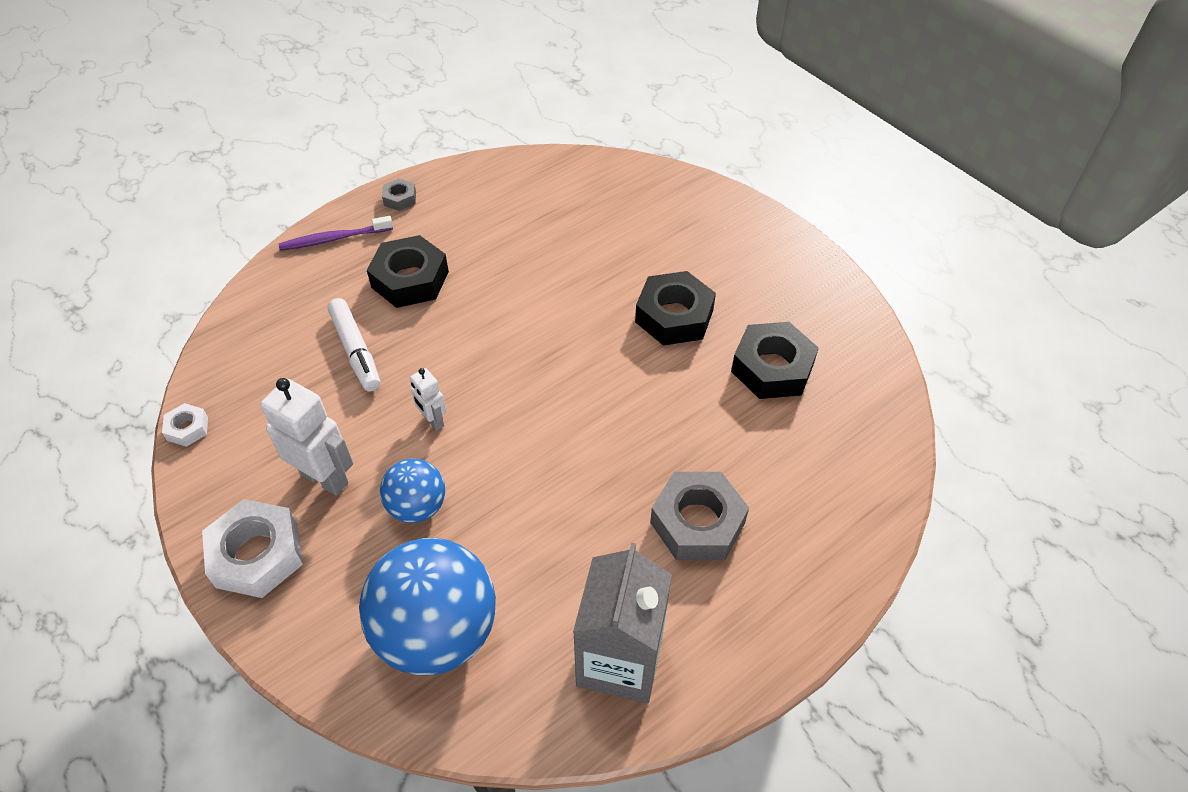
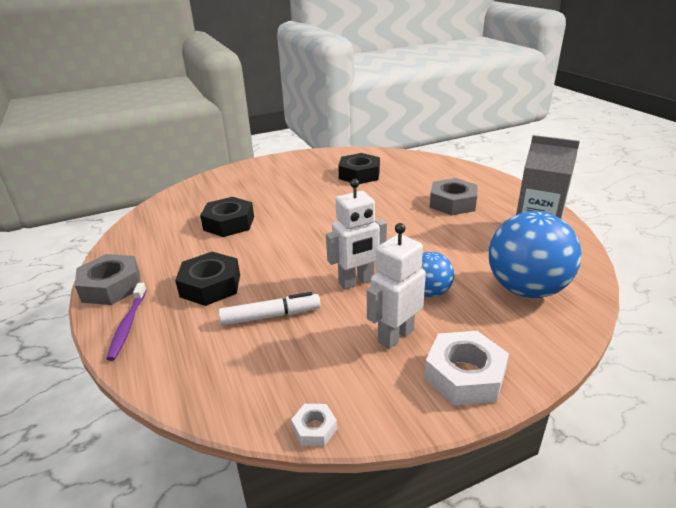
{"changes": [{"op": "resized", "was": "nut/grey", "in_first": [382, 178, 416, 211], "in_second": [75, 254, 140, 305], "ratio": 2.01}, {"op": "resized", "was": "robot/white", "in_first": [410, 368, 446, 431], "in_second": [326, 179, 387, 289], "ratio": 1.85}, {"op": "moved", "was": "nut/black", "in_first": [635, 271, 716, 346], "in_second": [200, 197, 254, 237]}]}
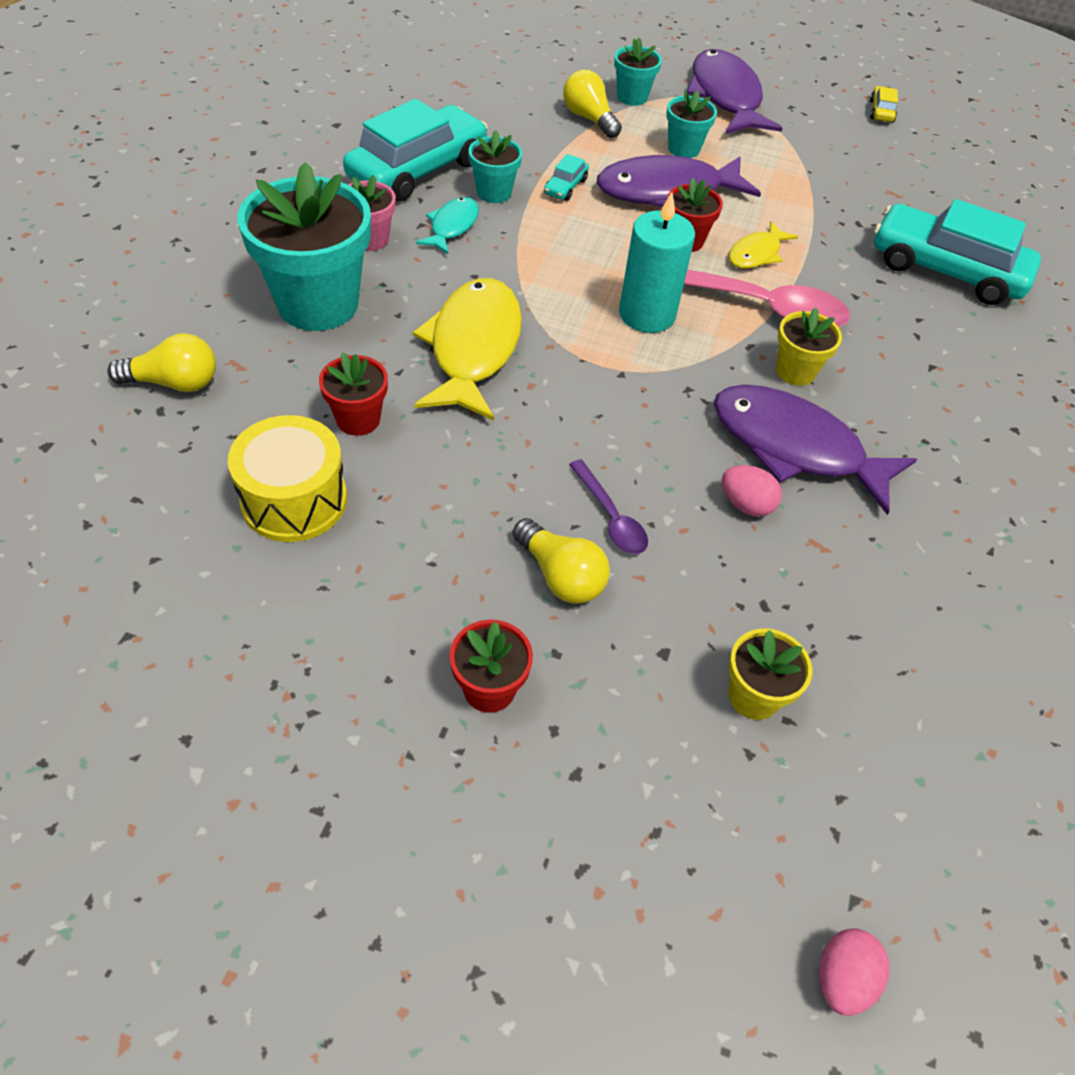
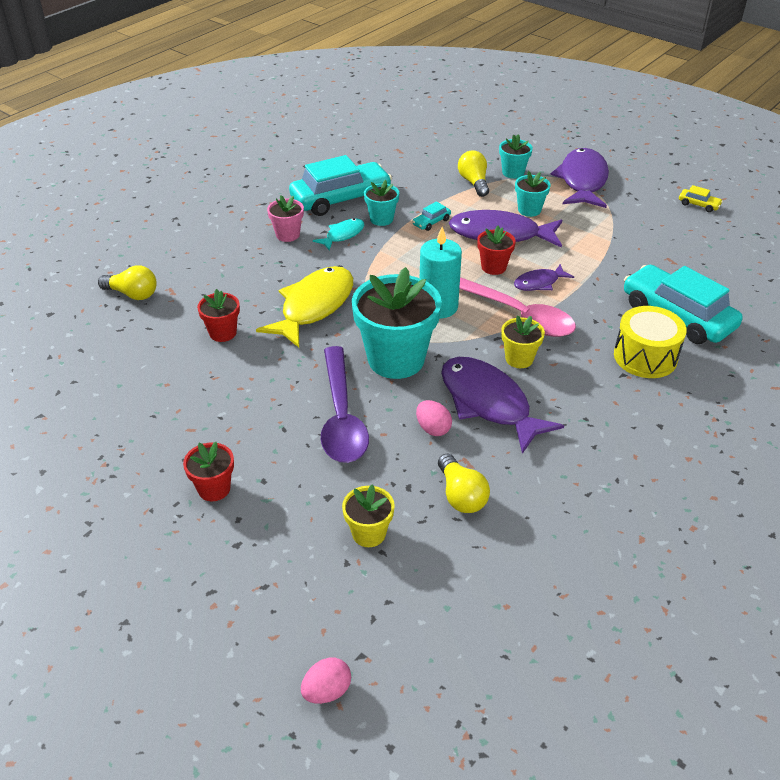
{"changes": [{"op": "moved", "was": "drum/yellow", "in_first": [228, 415, 347, 542], "in_second": [614, 306, 687, 378]}, {"op": "moved", "was": "flower pot/turquoise", "in_first": [238, 162, 371, 331], "in_second": [352, 267, 442, 379]}, {"op": "moved", "was": "light bulb/yellow", "in_first": [513, 518, 610, 604], "in_second": [438, 454, 490, 513]}, {"op": "resized", "was": "spoon/purple", "in_first": [569, 459, 648, 554], "in_second": [321, 346, 369, 463], "ratio": 2.01}, {"op": "recoloured", "was": "fish/yellow", "now": "fish/purple", "in_first": [729, 221, 798, 269], "in_second": [514, 264, 574, 291]}, {"op": "turned", "was": "car/yellow", "in_first": [870, 86, 898, 122], "in_second": [679, 185, 723, 212], "clockwise": 90}]}
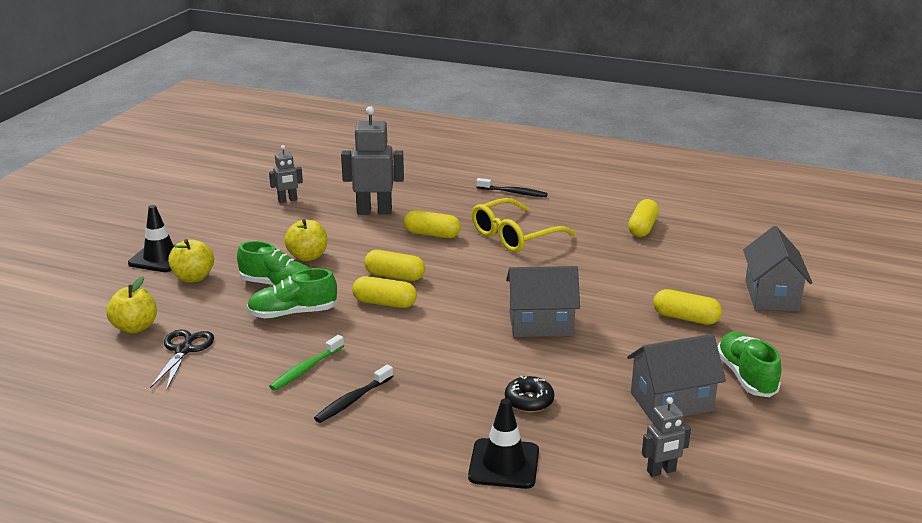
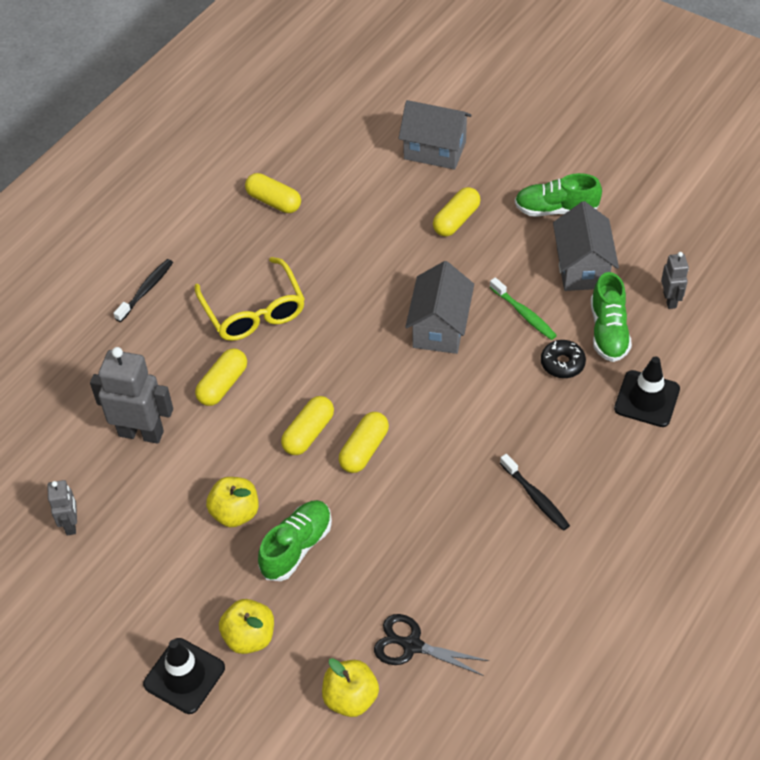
{"changes": [{"op": "moved", "was": "shoe/green", "in_first": [247, 268, 337, 318], "in_second": [591, 272, 632, 362]}, {"op": "moved", "was": "toothbrush/green", "in_first": [269, 335, 344, 391], "in_second": [490, 277, 557, 340]}, {"op": "turned", "was": "robot/grey", "in_first": [341, 106, 404, 214], "in_second": [90, 347, 173, 444], "clockwise": 90}]}
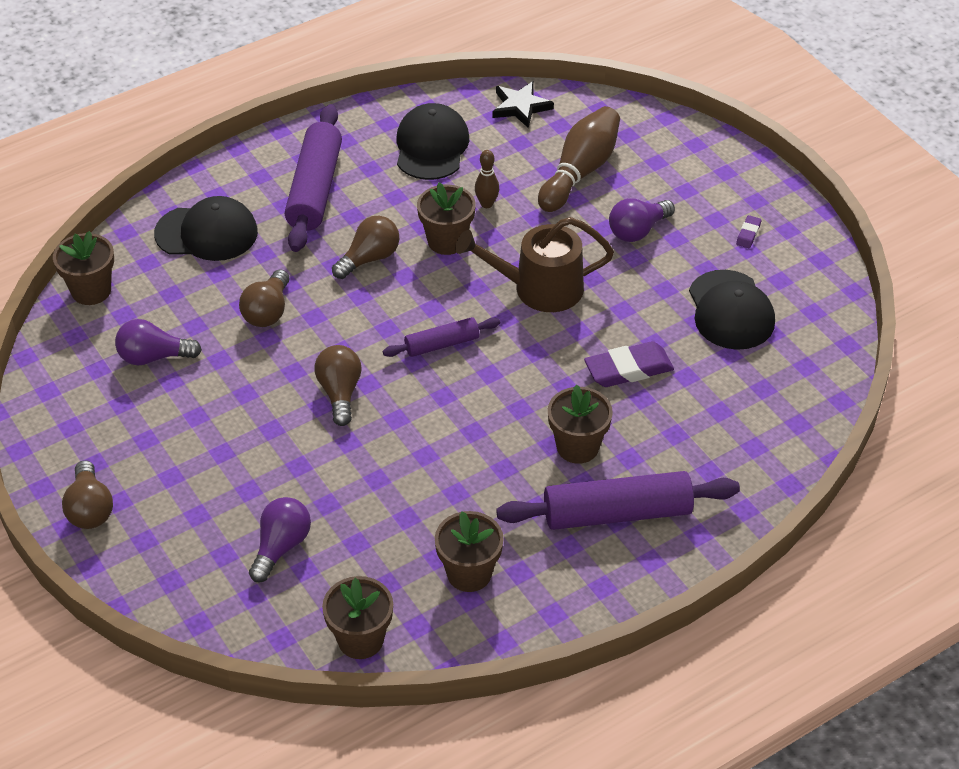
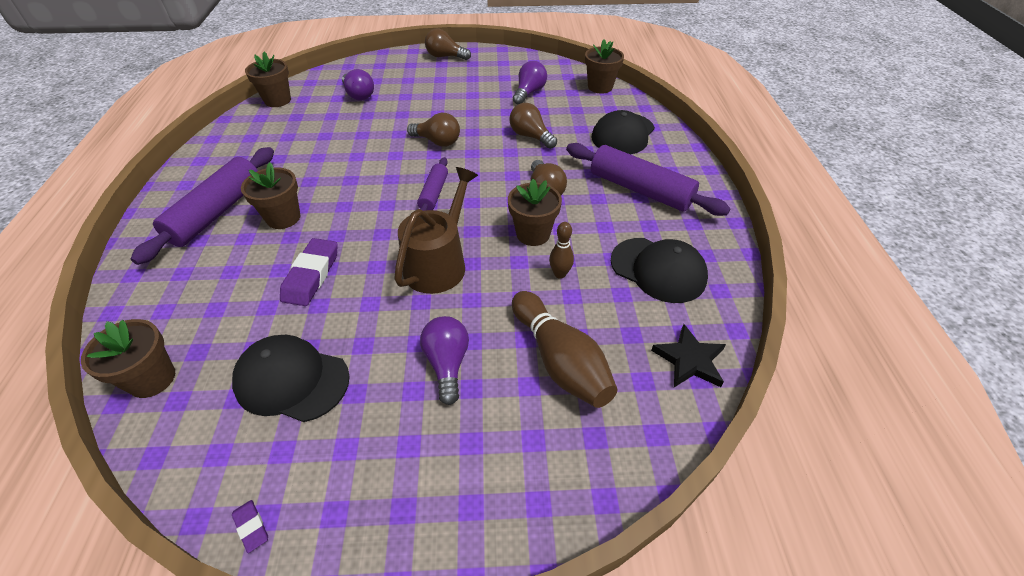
{"changes": [{"op": "moved", "was": "flower pot/brown", "in_first": [435, 511, 504, 592], "in_second": [81, 319, 175, 398]}, {"op": "moved", "was": "eraser/purple", "in_first": [736, 215, 762, 248], "in_second": [232, 500, 268, 553]}]}
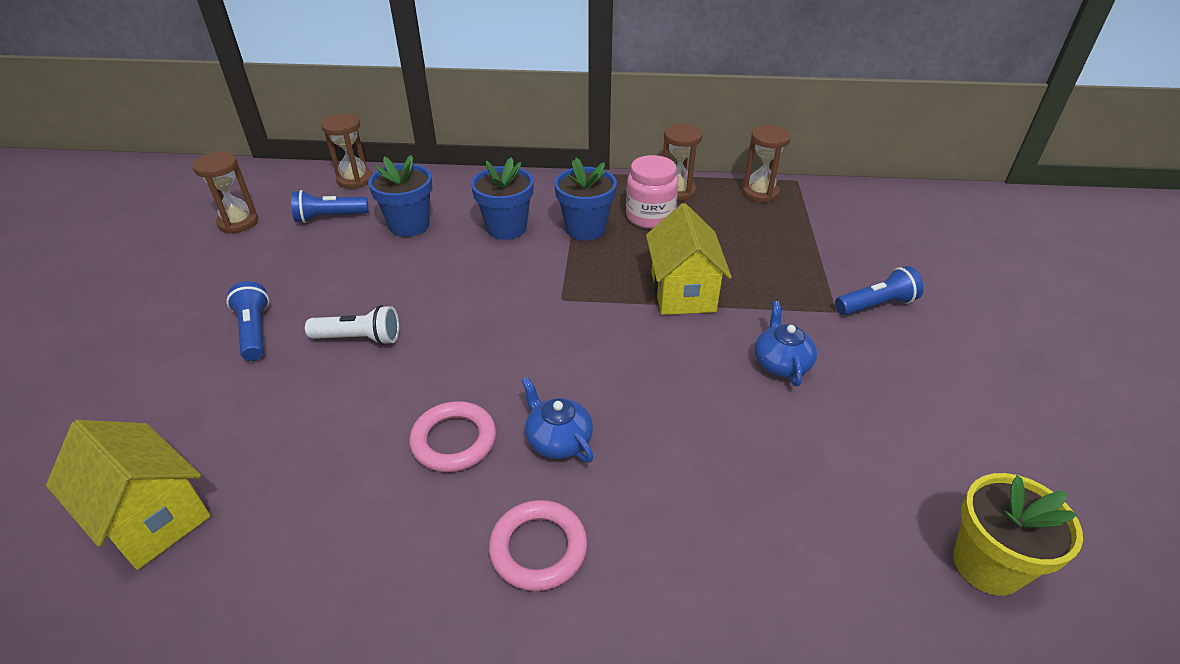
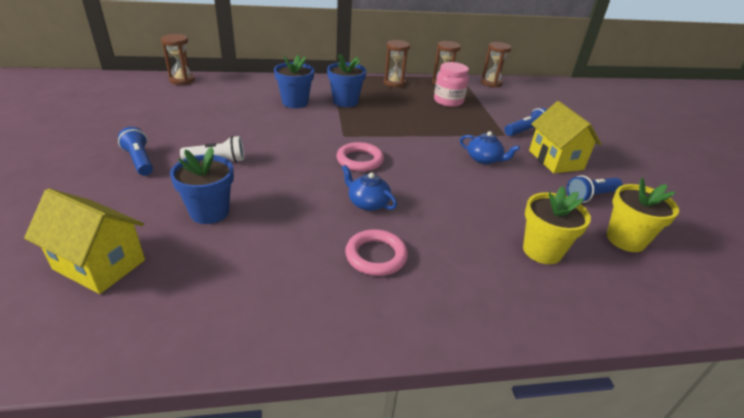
{"changes": [{"op": "moved", "was": "hourglass/brown", "in_first": [192, 152, 258, 233], "in_second": [481, 42, 512, 88]}, {"op": "moved", "was": "flashlight/blue", "in_first": [291, 190, 369, 223], "in_second": [567, 175, 623, 203]}, {"op": "moved", "was": "flower pot/blue", "in_first": [368, 155, 432, 237], "in_second": [170, 147, 234, 224]}, {"op": "moved", "was": "ring/pink", "in_first": [409, 401, 496, 472], "in_second": [337, 142, 384, 172]}, {"op": "moved", "was": "jar/pink", "in_first": [626, 155, 678, 229], "in_second": [434, 62, 469, 107]}, {"op": "moved", "was": "house/yellow", "in_first": [646, 203, 732, 315], "in_second": [529, 101, 602, 173]}, {"op": "turned", "was": "teapot/blue", "in_first": [754, 301, 817, 386], "in_second": [460, 131, 520, 164], "clockwise": 135}, {"op": "added", "now": "flower pot/yellow", "in_second": [523, 186, 591, 264]}]}
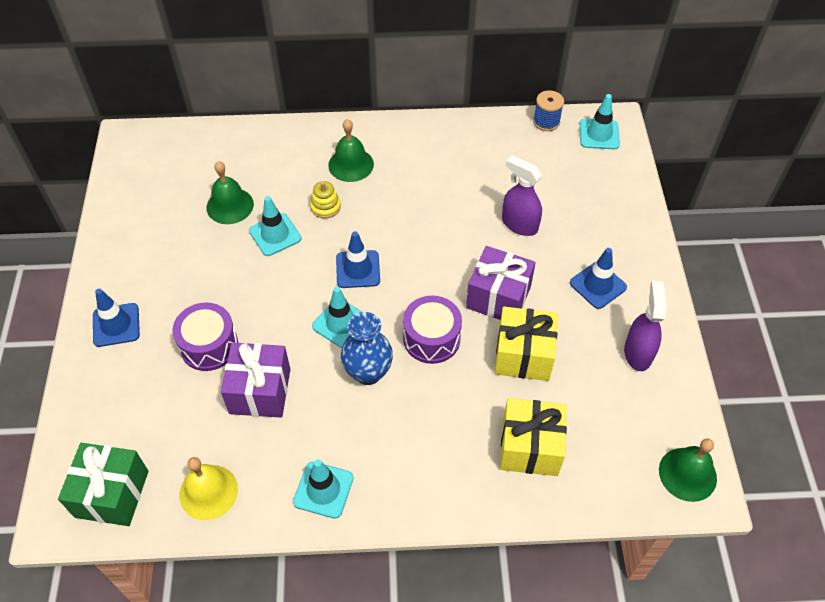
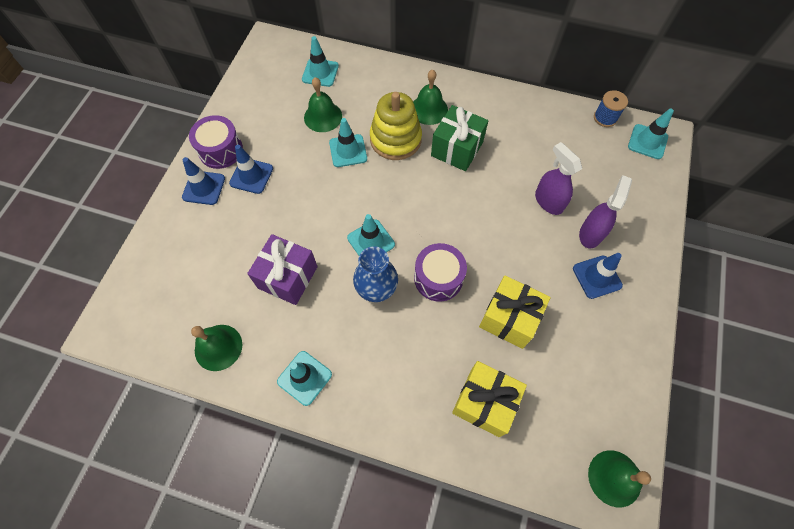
{"changes": [{"op": "moved", "was": "gift/green", "in_first": [58, 443, 149, 526], "in_second": [431, 105, 488, 171]}, {"op": "moved", "was": "drum/purple", "in_first": [172, 302, 238, 371], "in_second": [189, 115, 243, 169]}, {"op": "recoloured", "was": "bell/yellow", "now": "bell/green", "in_first": [180, 457, 238, 520], "in_second": [191, 325, 242, 371]}, {"op": "resized", "was": "stacking toy/yellow", "in_first": [310, 181, 341, 219], "in_second": [370, 92, 422, 160], "ratio": 2.06}, {"op": "moved", "was": "traffic cone/blue", "in_first": [336, 231, 380, 288], "in_second": [229, 145, 273, 194]}, {"op": "removed", "was": "gift/purple", "in_first": [466, 246, 536, 320]}, {"op": "moved", "was": "spray bottle/purple", "in_first": [624, 281, 667, 371], "in_second": [579, 175, 632, 248]}, {"op": "added", "now": "traffic cone/turquoise", "in_second": [302, 36, 339, 87]}]}
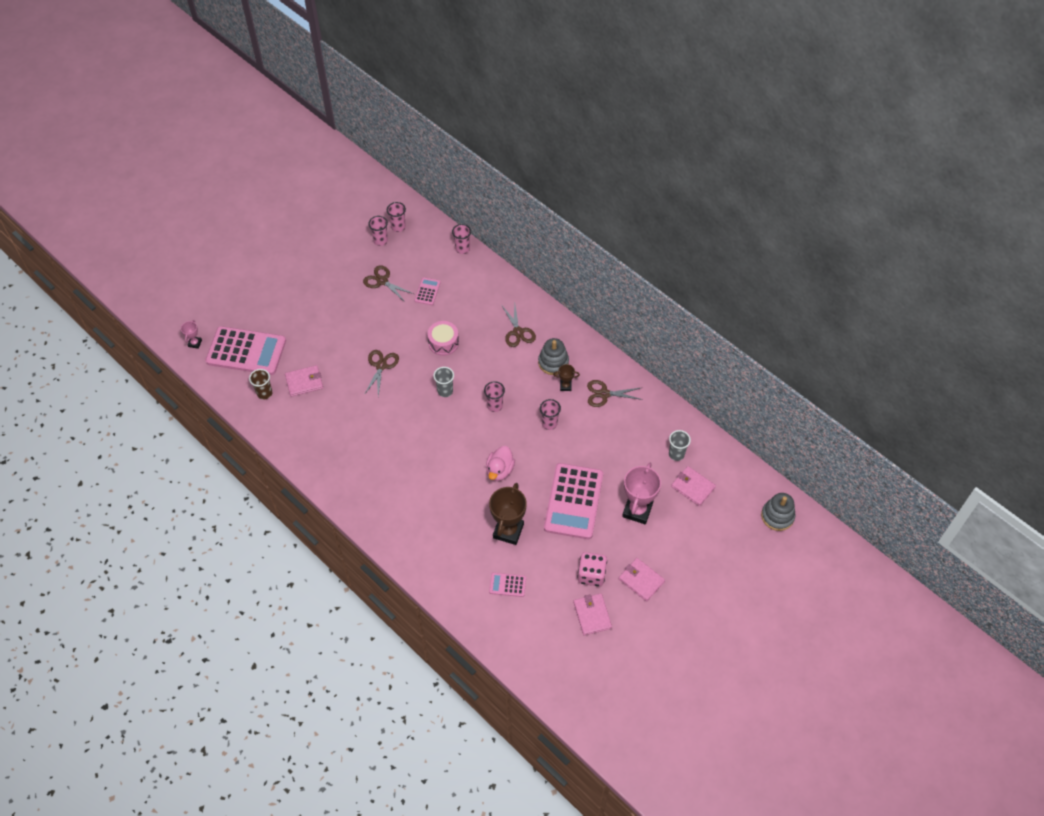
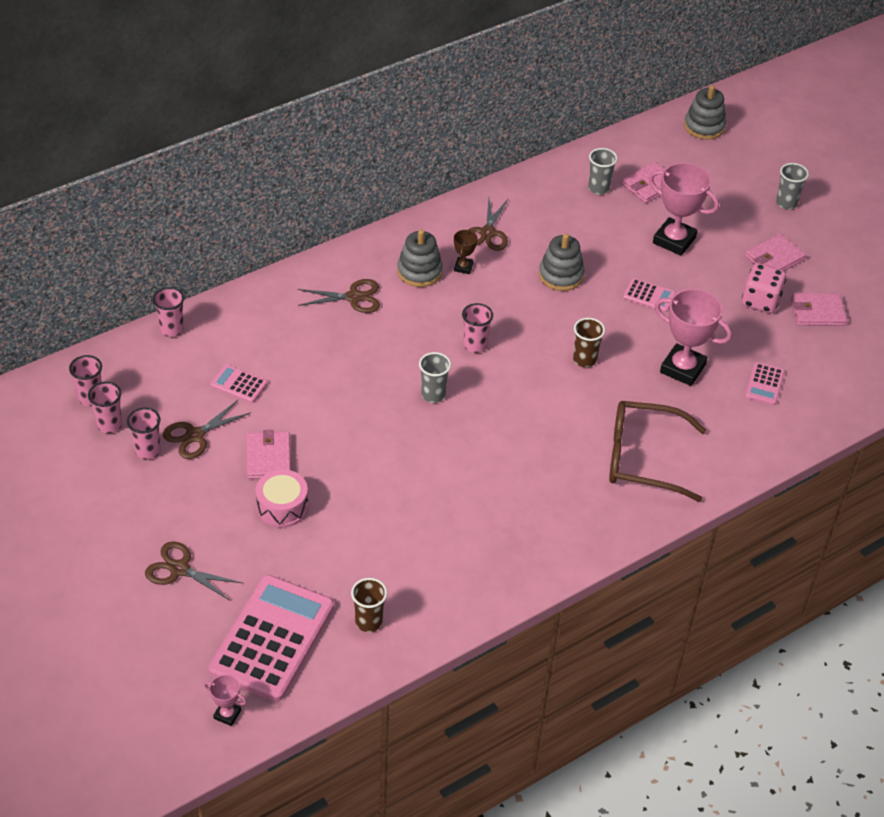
{"changes": [{"op": "moved", "was": "wallet/pink", "in_first": [285, 365, 323, 397], "in_second": [247, 430, 291, 479]}, {"op": "moved", "was": "scissors/brown", "in_first": [364, 350, 399, 396], "in_second": [145, 541, 242, 600]}, {"op": "moved", "was": "drum/pink", "in_first": [428, 321, 459, 356], "in_second": [256, 469, 308, 528]}, {"op": "replaced", "was": "duck/pink", "now": "cup/brown", "in_first": [486, 446, 515, 481], "in_second": [573, 318, 605, 367]}, {"op": "recoloured", "was": "trophy/brown", "now": "trophy/pink", "in_first": [489, 483, 527, 545], "in_second": [655, 289, 732, 386]}, {"op": "moved", "was": "cup/pink", "in_first": [540, 399, 561, 430], "in_second": [127, 408, 160, 460]}, {"op": "resized", "was": "calculator/pink", "in_first": [544, 463, 603, 539], "in_second": [623, 278, 676, 312], "ratio": 0.44}, {"op": "added", "now": "stacking toy/grey", "in_second": [539, 234, 584, 291]}, {"op": "added", "now": "glasses/brown", "in_second": [609, 401, 706, 502]}, {"op": "added", "now": "cup/grey", "in_second": [776, 163, 809, 209]}]}
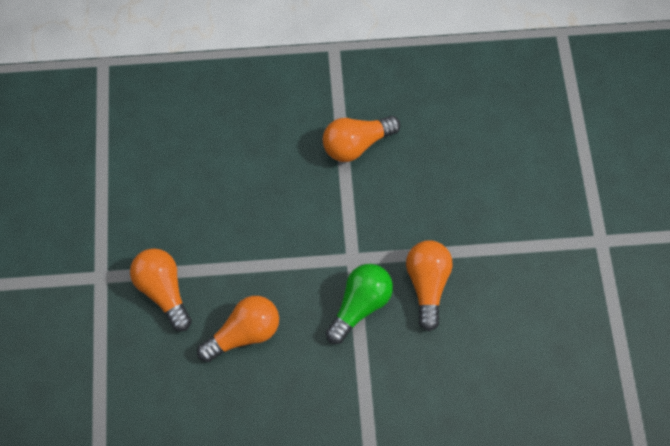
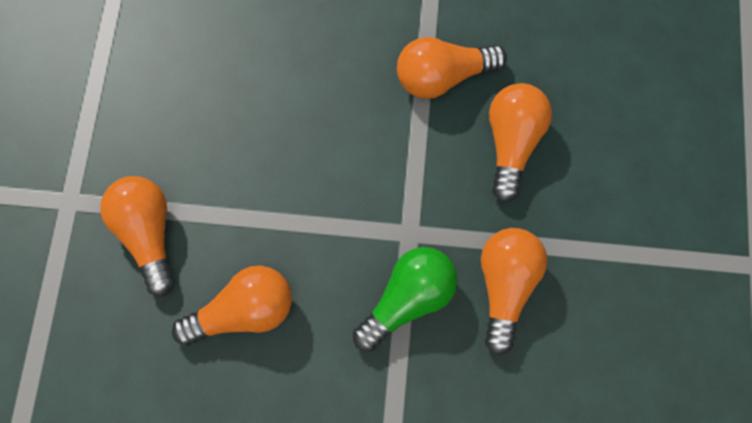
{"changes": [{"op": "added", "now": "light bulb/orange", "in_second": [489, 83, 552, 203]}]}
